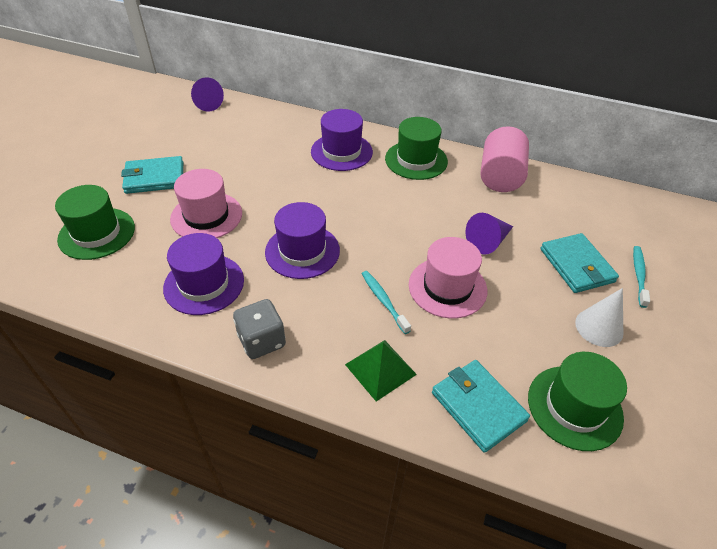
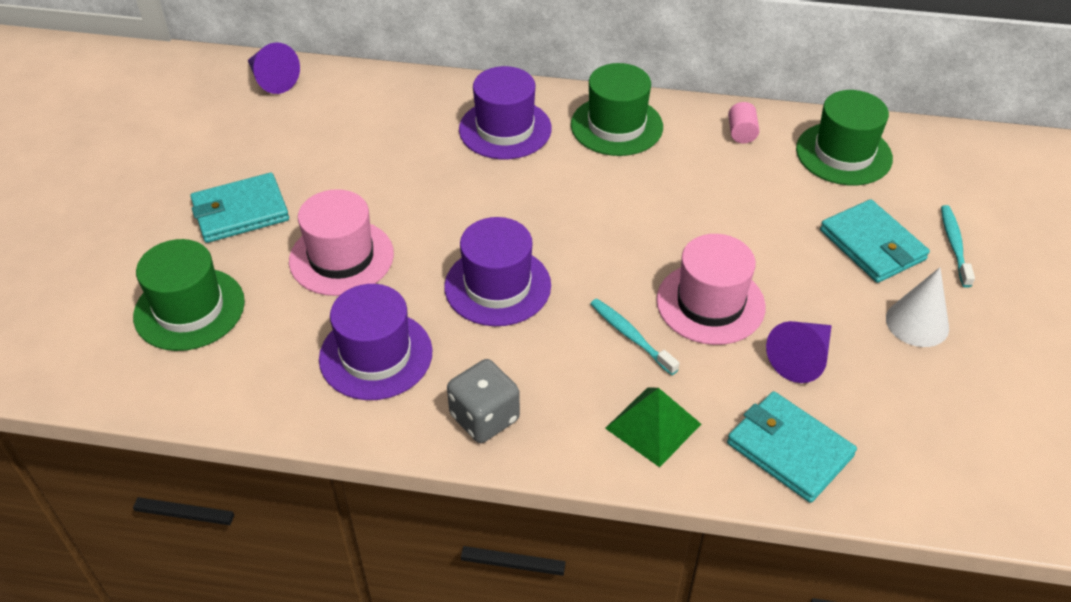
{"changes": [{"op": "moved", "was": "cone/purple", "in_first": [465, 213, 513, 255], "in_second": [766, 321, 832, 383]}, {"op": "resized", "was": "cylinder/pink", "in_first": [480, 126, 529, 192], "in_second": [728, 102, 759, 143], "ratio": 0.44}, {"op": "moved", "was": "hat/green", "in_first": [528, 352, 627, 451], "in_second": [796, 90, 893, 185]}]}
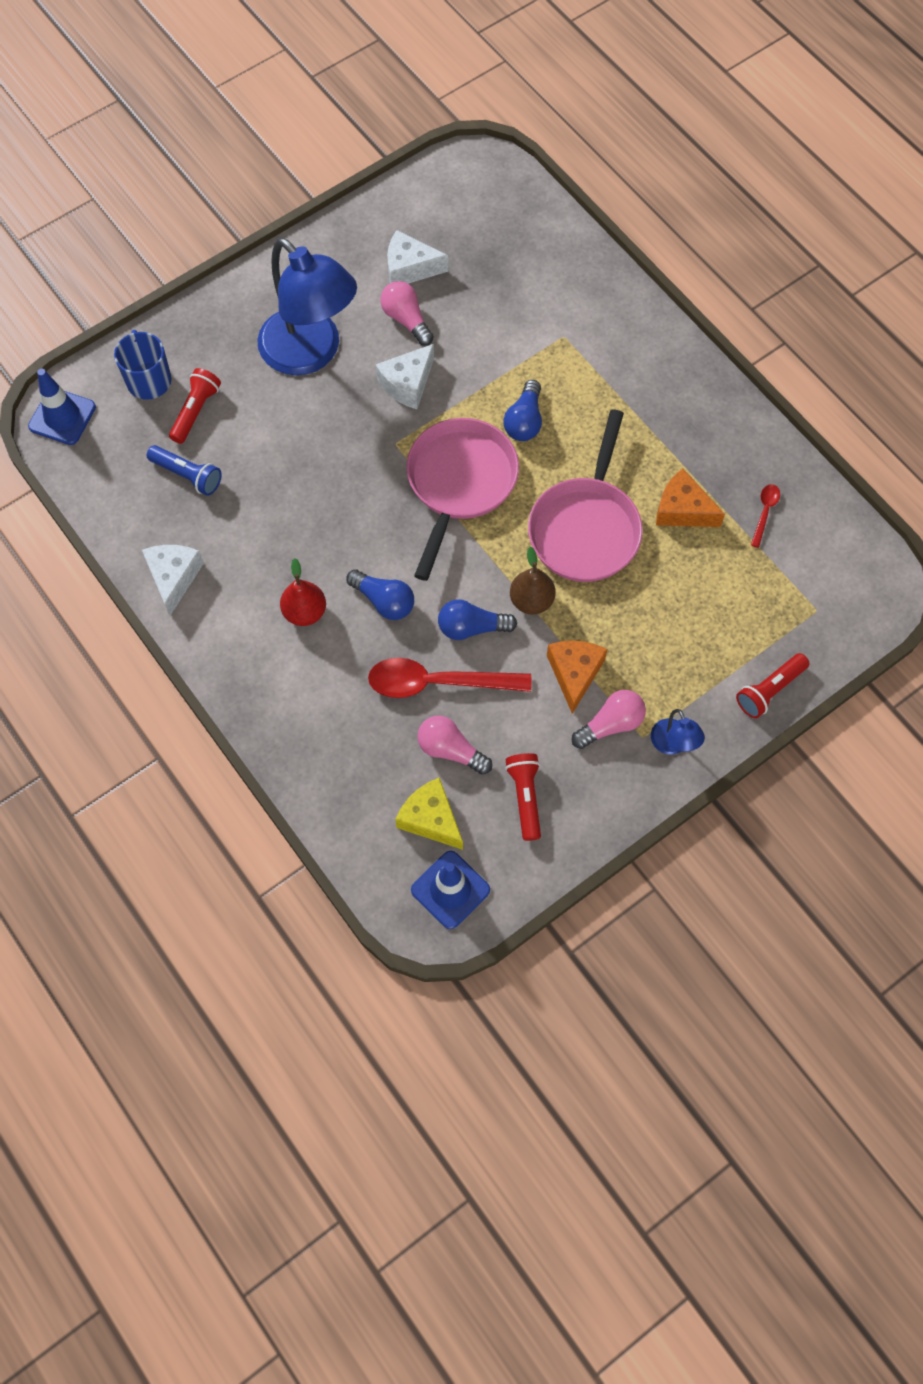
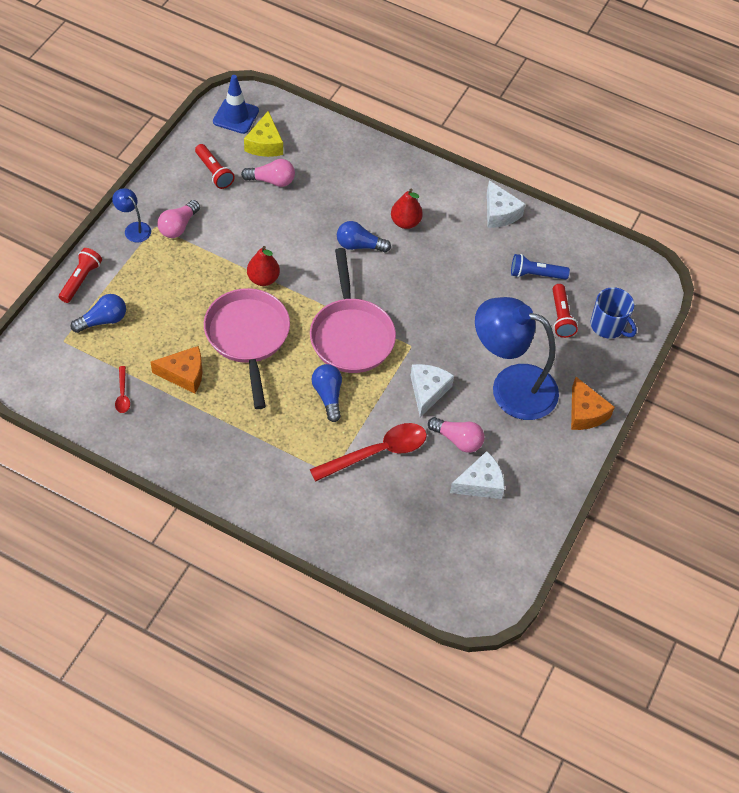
{"changes": [{"op": "removed", "was": "traffic cone/blue", "in_first": [28, 369, 96, 445]}, {"op": "moved", "was": "spoon/red", "in_first": [368, 658, 531, 698], "in_second": [310, 423, 427, 482]}, {"op": "turned", "was": "cheese/yellow", "in_first": [395, 777, 463, 850], "in_second": [244, 111, 283, 157], "clockwise": 75}, {"op": "moved", "was": "light bulb/blue", "in_first": [438, 599, 517, 640], "in_second": [71, 294, 126, 333]}, {"op": "recoloured", "was": "pear/brown", "now": "pear/red", "in_first": [510, 547, 556, 615], "in_second": [247, 246, 280, 286]}, {"op": "moved", "was": "cheese/orange", "in_first": [547, 641, 608, 714], "in_second": [571, 377, 615, 430]}]}
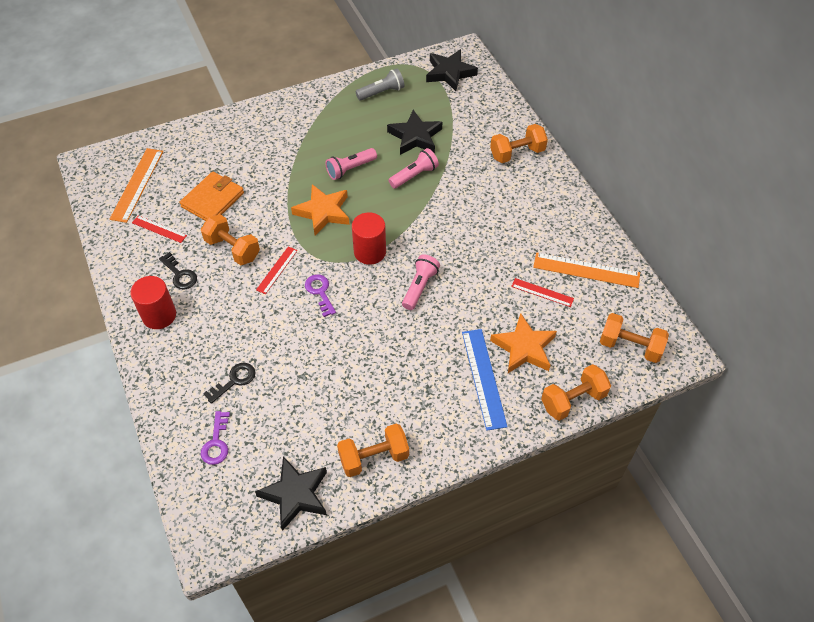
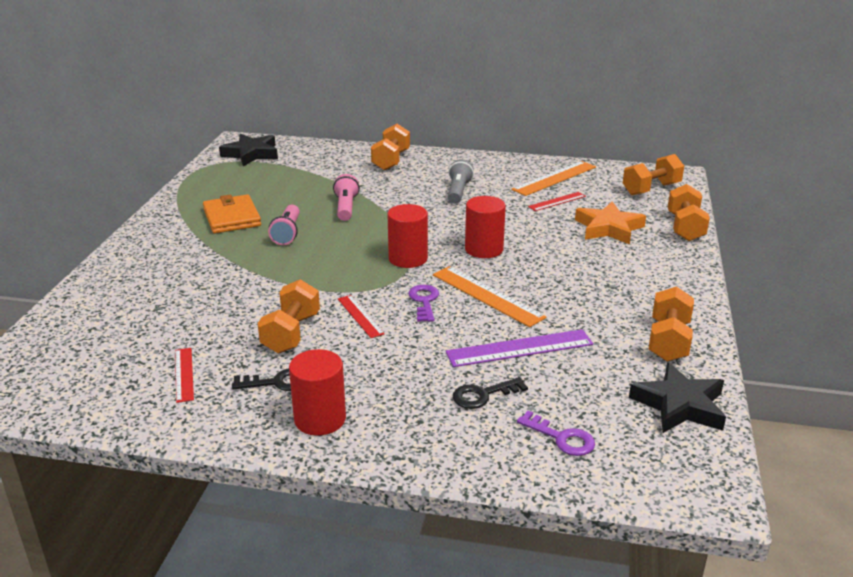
{"changes": [{"op": "moved", "was": "ruler/orange", "in_first": [110, 148, 163, 223], "in_second": [433, 266, 547, 327]}, {"op": "turned", "was": "ruler/red", "in_first": [132, 216, 187, 243], "in_second": [175, 348, 194, 403], "clockwise": -75}, {"op": "moved", "was": "wallet/orange", "in_first": [180, 172, 244, 221], "in_second": [203, 194, 261, 234]}, {"op": "turned", "was": "dumbbell/orange", "in_first": [201, 214, 260, 265], "in_second": [258, 279, 320, 353], "clockwise": -60}, {"op": "turned", "was": "key/black", "in_first": [203, 363, 256, 404], "in_second": [453, 377, 528, 409], "clockwise": -105}, {"op": "removed", "was": "star/orange", "in_first": [291, 184, 350, 235]}, {"op": "turned", "was": "key/purple", "in_first": [305, 274, 336, 317], "in_second": [408, 285, 439, 322], "clockwise": 75}, {"op": "moved", "was": "flashlight/grey", "in_first": [355, 69, 405, 101], "in_second": [448, 159, 474, 204]}, {"op": "removed", "was": "star/black", "in_first": [387, 110, 442, 155]}, {"op": "replaced", "was": "flashlight/pink", "now": "cylinder/red", "in_first": [402, 254, 440, 310], "in_second": [465, 196, 506, 258]}, {"op": "removed", "was": "ruler/blue", "in_first": [462, 329, 508, 431]}, {"op": "added", "now": "ruler/purple", "in_second": [446, 329, 593, 367]}]}
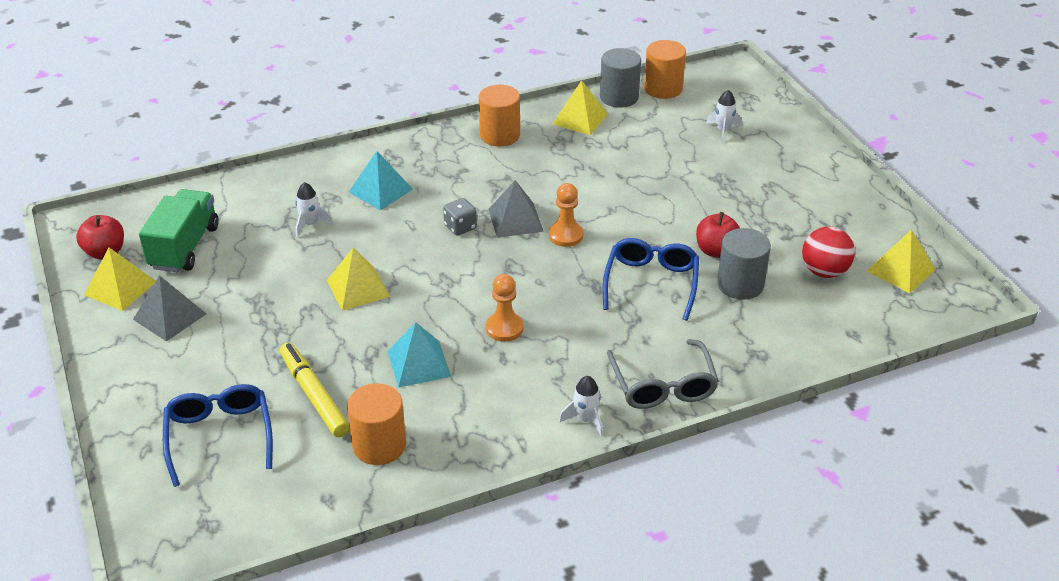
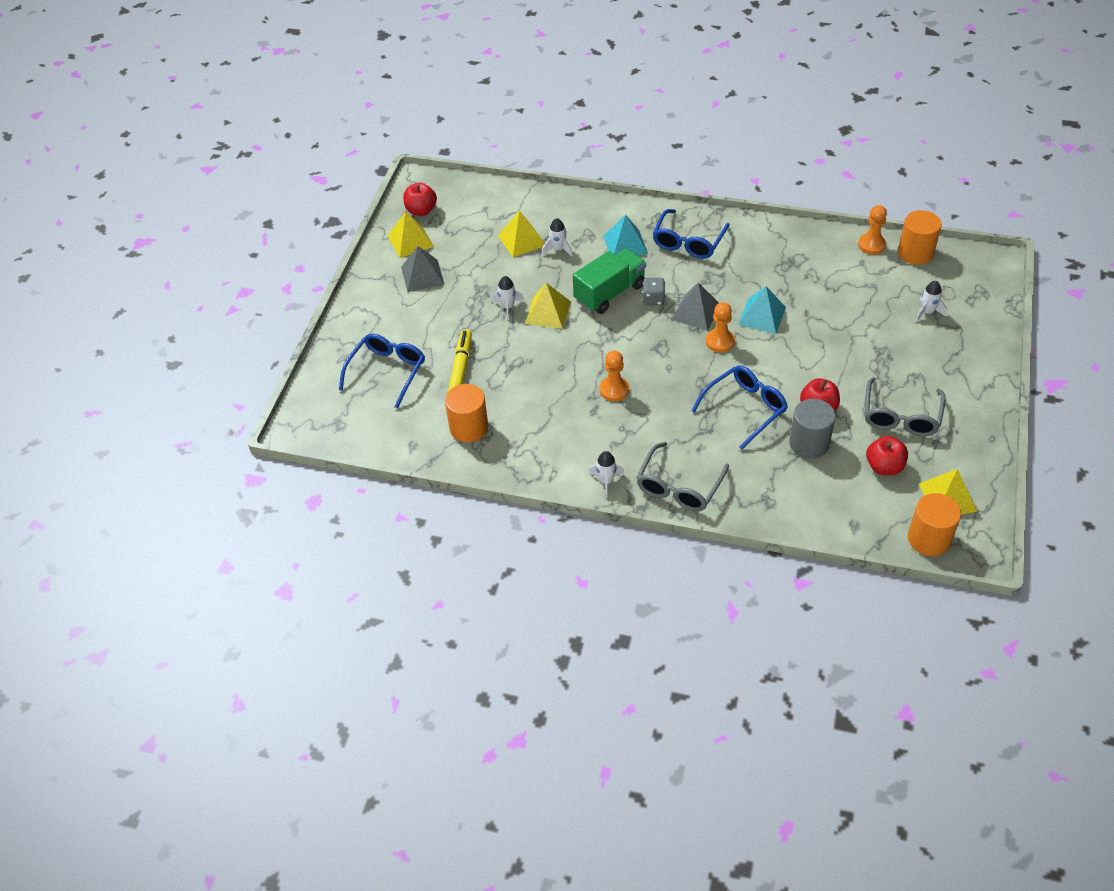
{"changes": [{"op": "moved", "was": "truck/green", "in_first": [139, 189, 219, 272], "in_second": [573, 249, 646, 314]}, {"op": "moved", "was": "pyramid/turquoise", "in_first": [388, 322, 451, 388], "in_second": [738, 286, 786, 334]}, {"op": "moved", "was": "cylinder/orange", "in_first": [479, 85, 520, 146], "in_second": [908, 493, 961, 556]}, {"op": "moved", "was": "pyramid/yellow", "in_first": [552, 80, 608, 135], "in_second": [498, 210, 545, 257]}, {"op": "replaced", "was": "cylinder/grey", "now": "pawn/orange", "in_first": [600, 48, 641, 108], "in_second": [858, 205, 887, 254]}, {"op": "replaced", "was": "ball/red", "now": "apple/red", "in_first": [802, 227, 855, 278], "in_second": [866, 436, 908, 475]}, {"op": "added", "now": "rocket/white", "in_second": [492, 276, 524, 320]}, {"op": "added", "now": "glasses/blue", "in_second": [652, 209, 730, 259]}, {"op": "added", "now": "glasses/grey", "in_second": [865, 377, 946, 436]}]}
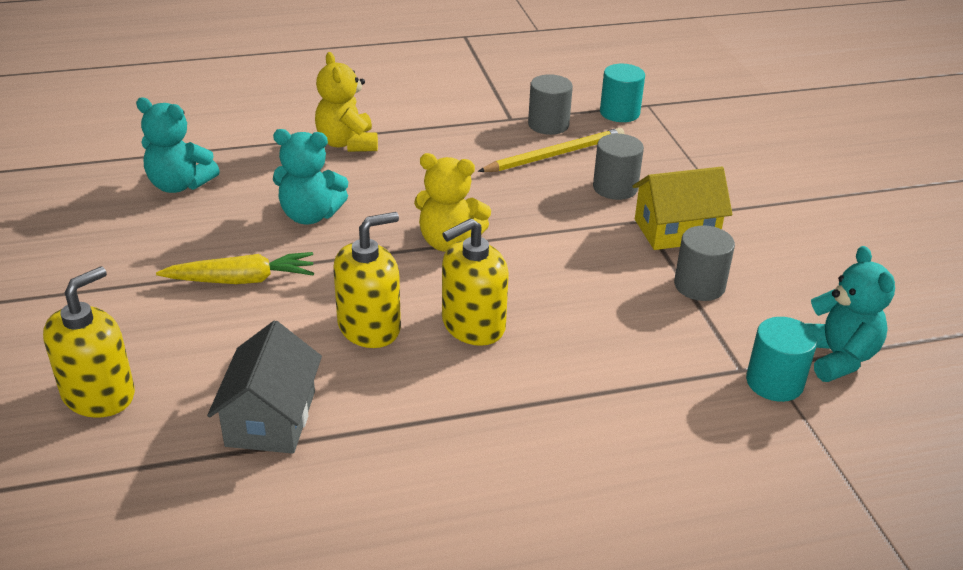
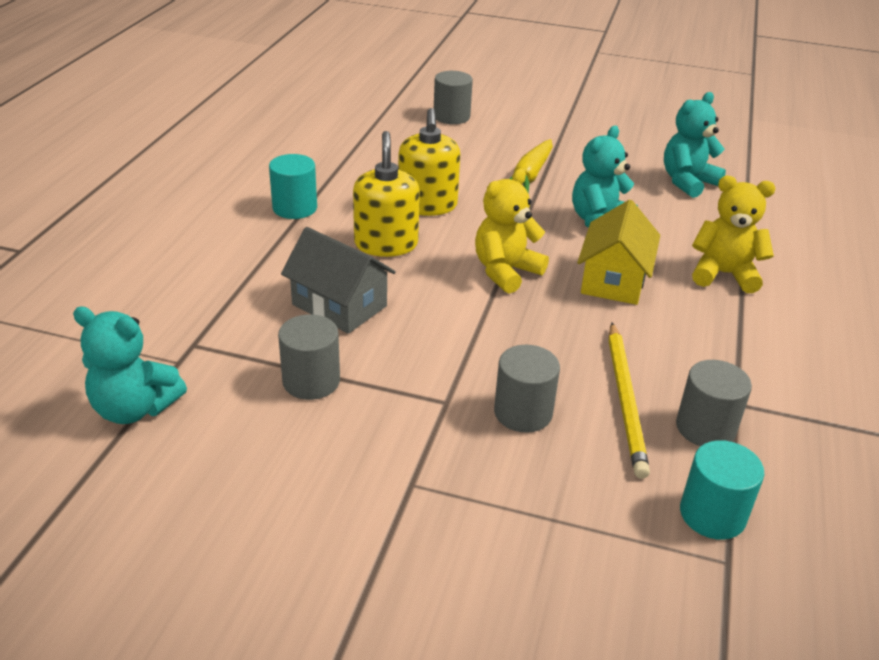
{"changes": [{"op": "replaced", "was": "soap dispenser/yellow", "now": "cylinder/grey", "in_first": [43, 266, 135, 418], "in_second": [434, 71, 473, 124]}, {"op": "moved", "was": "house/grey", "in_first": [207, 321, 322, 454], "in_second": [281, 227, 396, 334]}, {"op": "moved", "was": "house/yellow", "in_first": [632, 167, 732, 250], "in_second": [577, 200, 660, 305]}, {"op": "moved", "was": "cylinder/turquoise", "in_first": [746, 317, 817, 402], "in_second": [269, 154, 317, 219]}]}
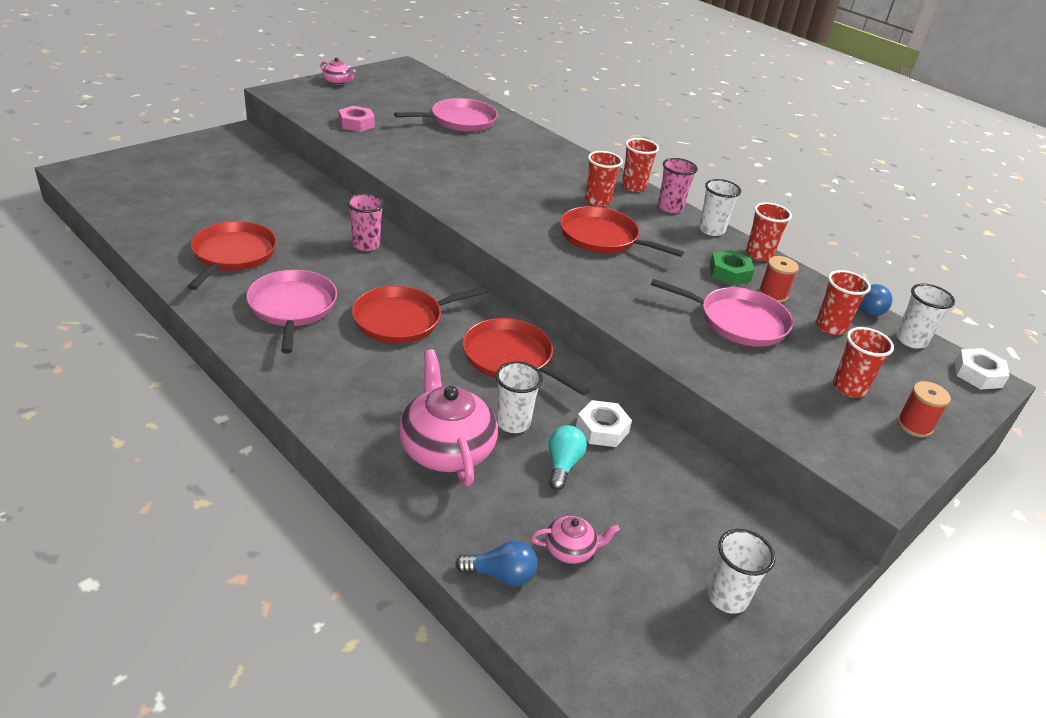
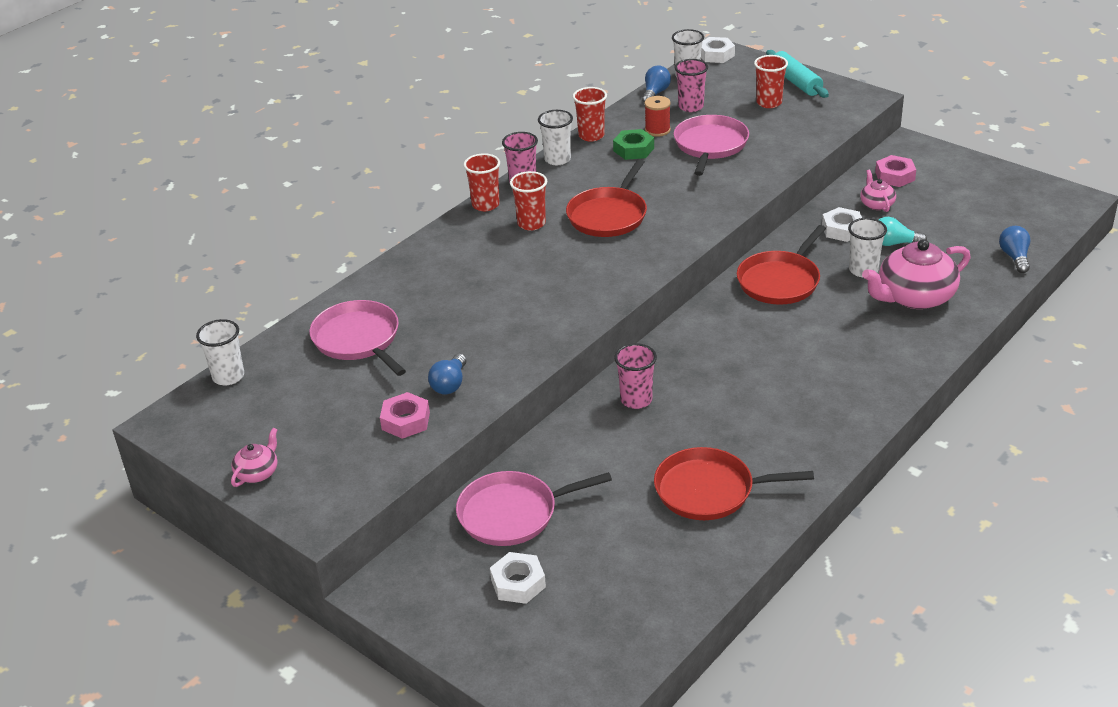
{"changes": [{"op": "moved", "was": "pan/pink", "in_first": [246, 270, 337, 353], "in_second": [456, 471, 612, 546]}, {"op": "removed", "was": "pan/red", "in_first": [352, 286, 488, 344]}, {"op": "moved", "was": "teapot/pink", "in_first": [531, 516, 620, 564], "in_second": [860, 170, 896, 212]}, {"op": "moved", "was": "cup/white", "in_first": [708, 529, 775, 614], "in_second": [196, 319, 244, 385]}, {"op": "recoloured", "was": "cup/red", "now": "cup/pink", "in_first": [816, 270, 871, 335], "in_second": [675, 59, 708, 112]}, {"op": "replaced", "was": "spool/red", "now": "rolling pin/turquoise", "in_first": [897, 381, 951, 437], "in_second": [766, 50, 829, 98]}, {"op": "added", "now": "light bulb/blue", "in_second": [428, 354, 466, 395]}, {"op": "added", "now": "nut/white", "in_second": [490, 552, 546, 604]}, {"op": "added", "now": "nut/pink", "in_second": [875, 155, 916, 187]}]}
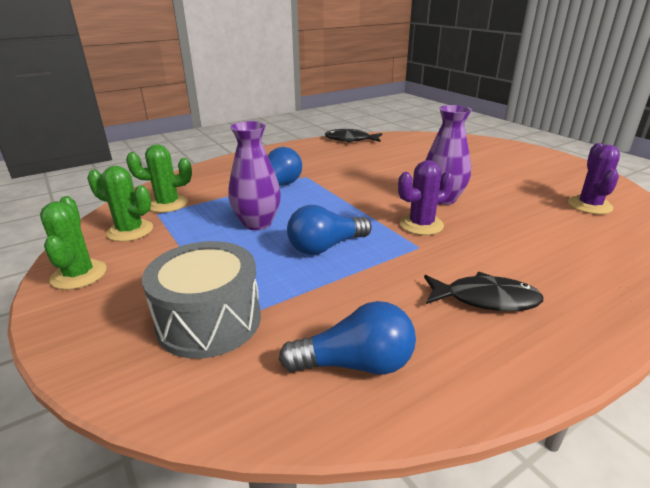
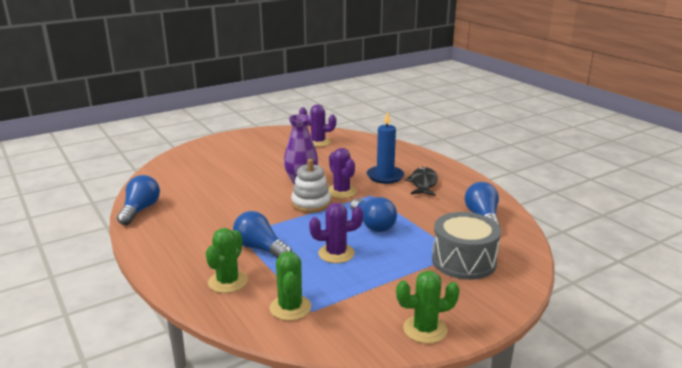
{"changes": [{"op": "moved", "was": "cactus/green", "in_first": [87, 166, 153, 242], "in_second": [206, 228, 248, 293]}, {"op": "replaced", "was": "vase/purple", "now": "cactus/purple", "in_first": [228, 121, 281, 230], "in_second": [309, 203, 363, 263]}, {"op": "replaced", "was": "fish/black", "now": "light bulb/blue", "in_first": [325, 129, 382, 143], "in_second": [117, 175, 160, 225]}, {"op": "added", "now": "stacking toy/white", "in_second": [291, 159, 331, 213]}, {"op": "added", "now": "candle/blue", "in_second": [367, 111, 404, 184]}]}
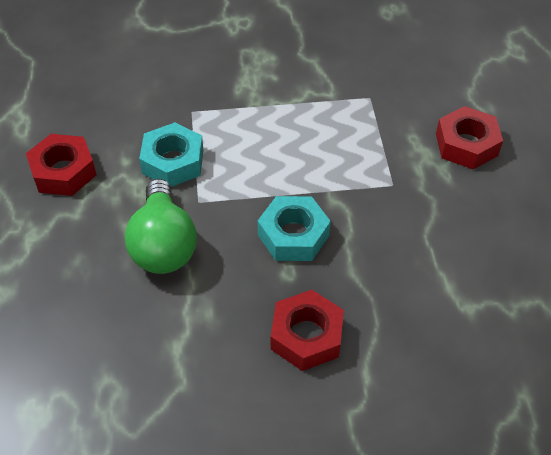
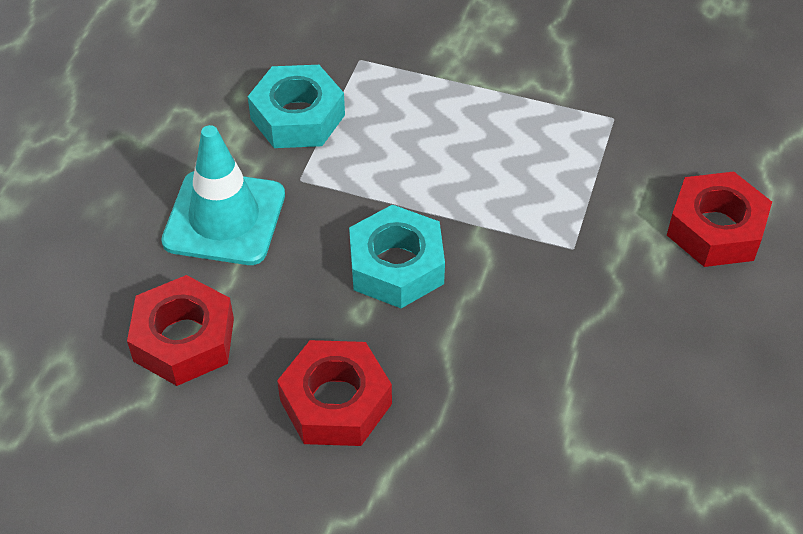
{"changes": [{"op": "moved", "was": "nut/red", "in_first": [26, 134, 97, 196], "in_second": [127, 275, 234, 386]}, {"op": "replaced", "was": "light bulb/green", "now": "traffic cone/turquoise", "in_first": [125, 179, 197, 274], "in_second": [161, 125, 285, 265]}]}
